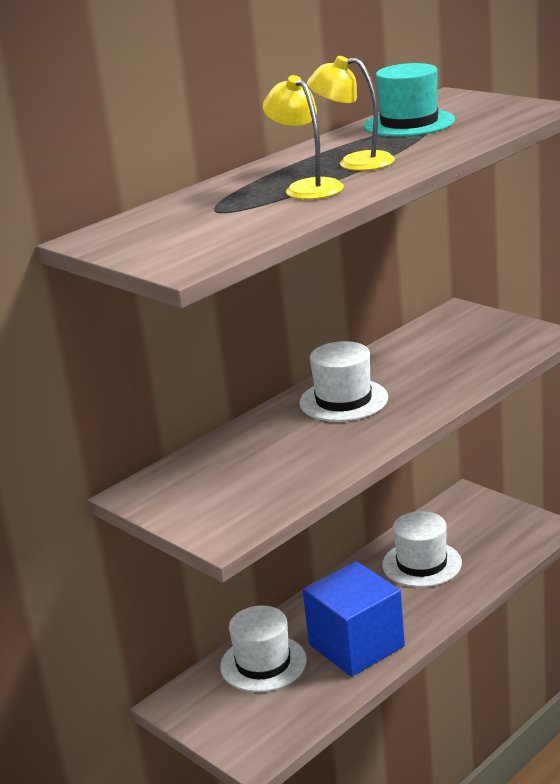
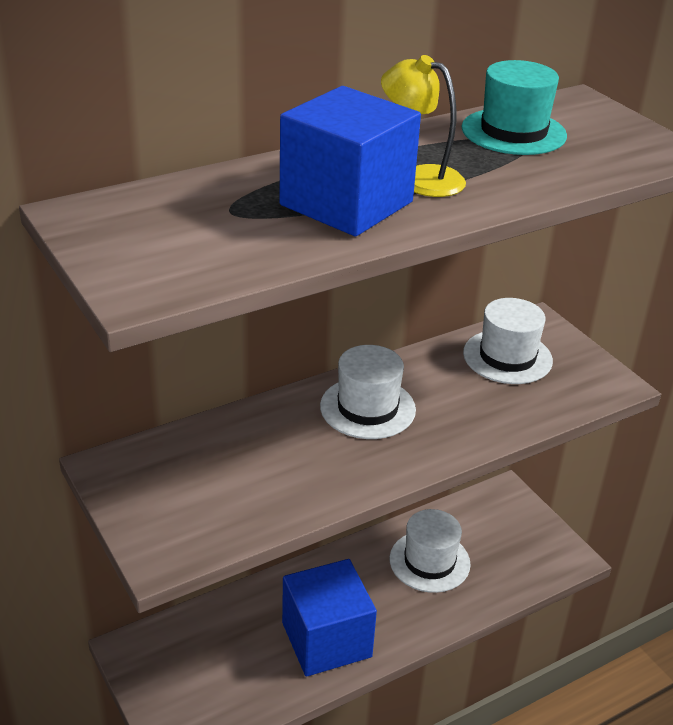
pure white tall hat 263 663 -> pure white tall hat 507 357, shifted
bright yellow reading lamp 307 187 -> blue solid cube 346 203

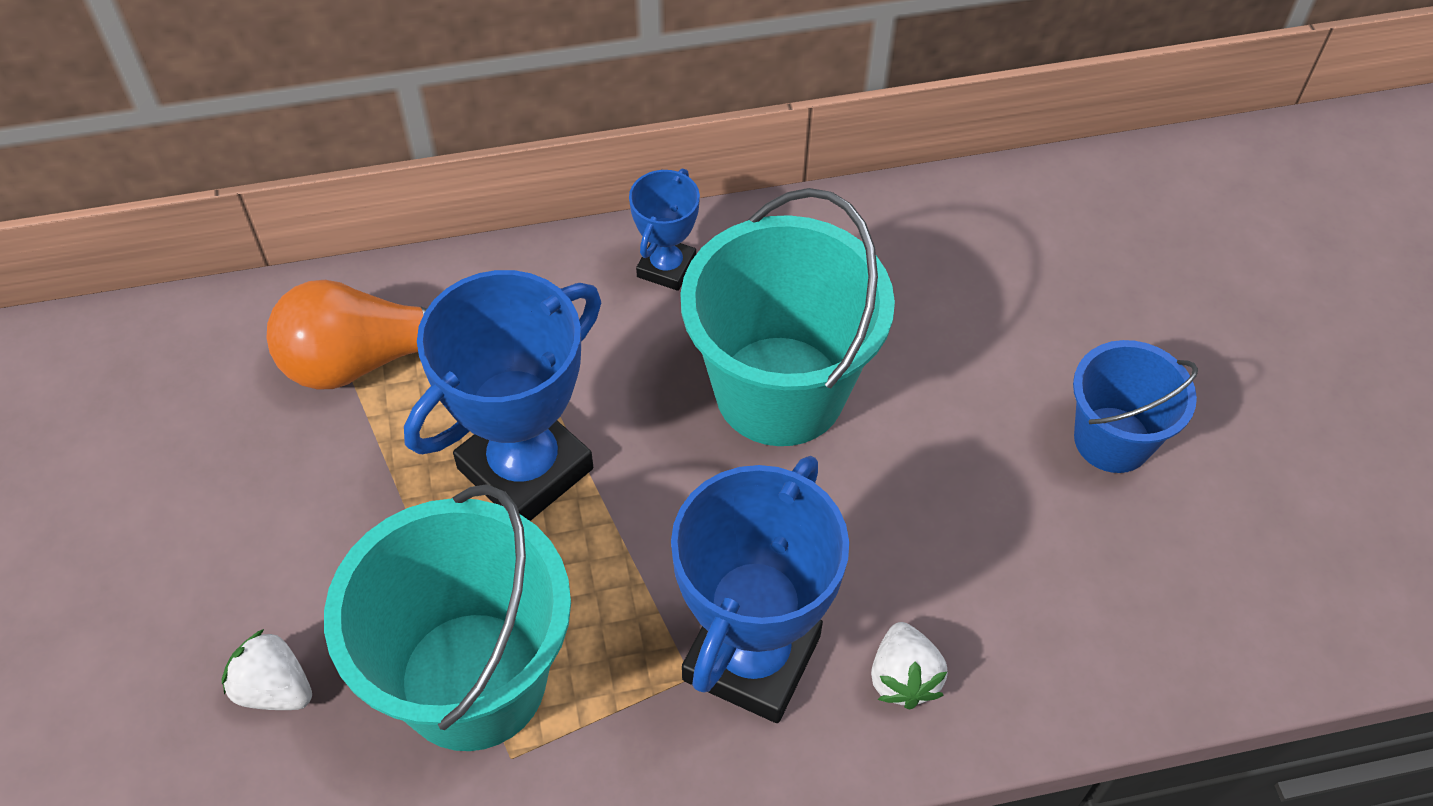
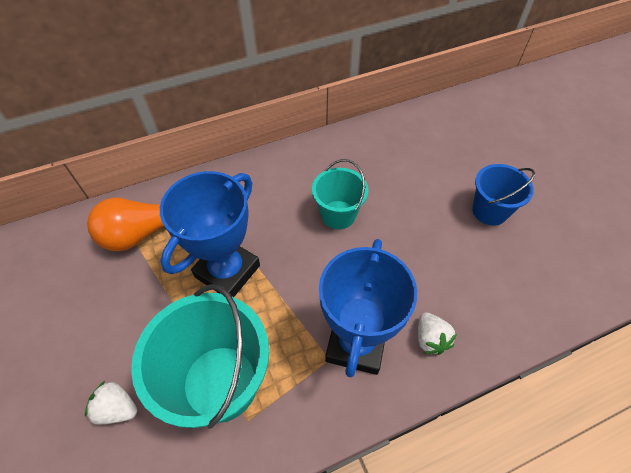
blue prize cup 666 267 -> none
aqua bucket 780 390 -> aqua bucket 338 215, x0.58

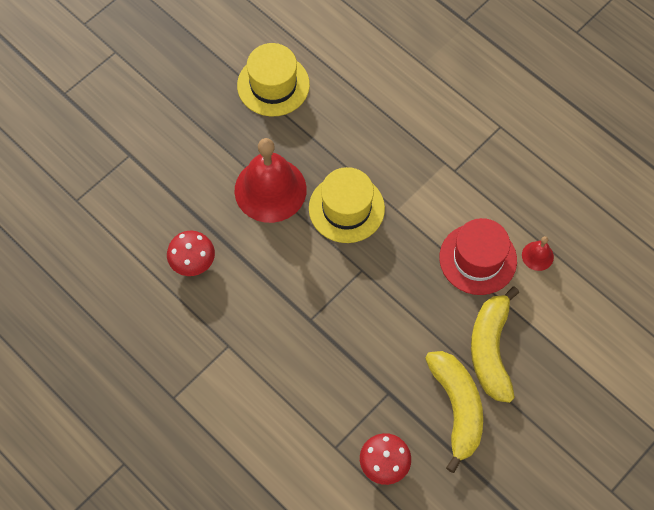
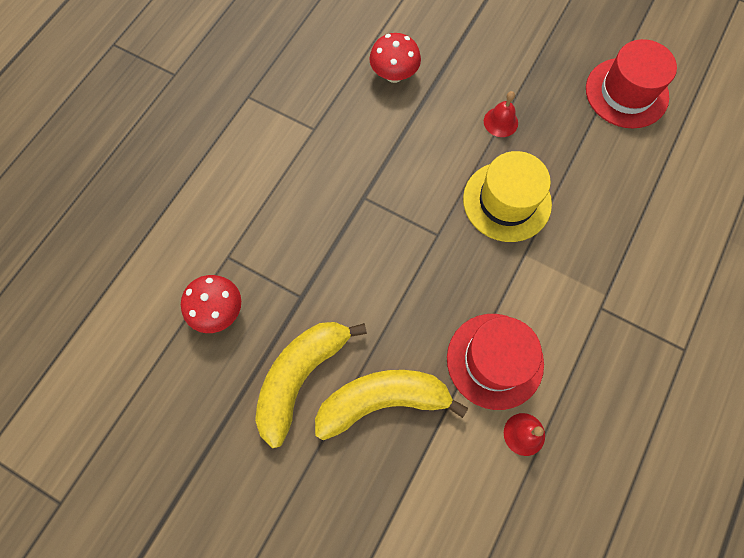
bright yellow tall hat 273 85 -> red tall hat 626 93
bright yellow banana fruit 457 408 -> bright yellow banana fruit 300 377, 150 degrees clockwise
red bell 270 189 -> red bell 500 122, x0.43

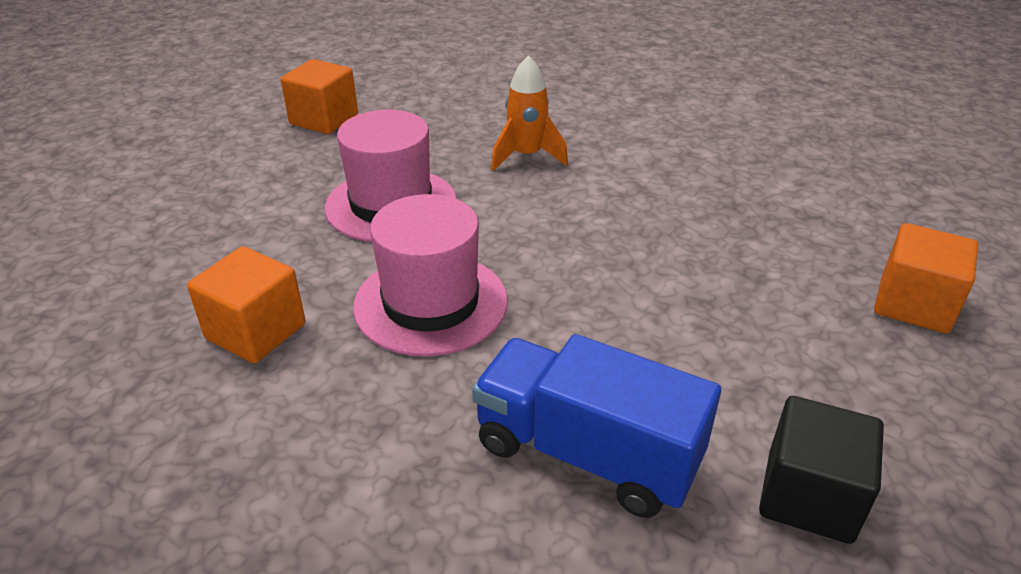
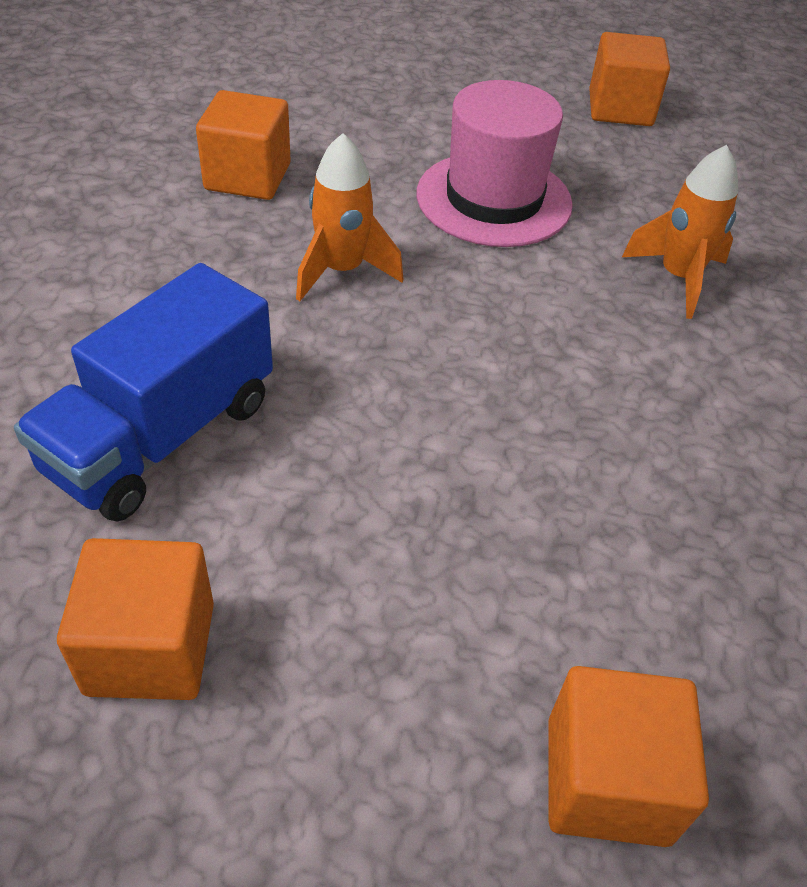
rosy tall hat 431 303 -> orange-coloured rocket 342 271
black solid cube 809 496 -> orange-coloured solid cube 150 648
blue toy truck 587 453 -> blue toy truck 162 436, 150 degrees counterclockwise

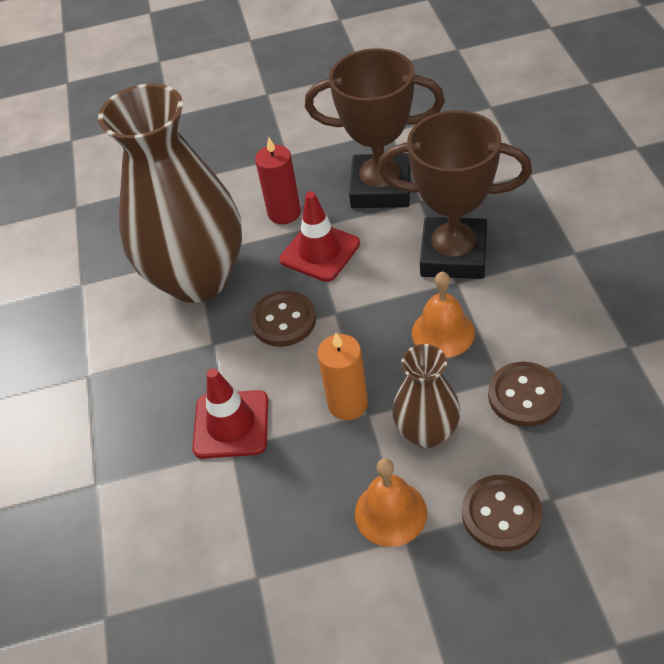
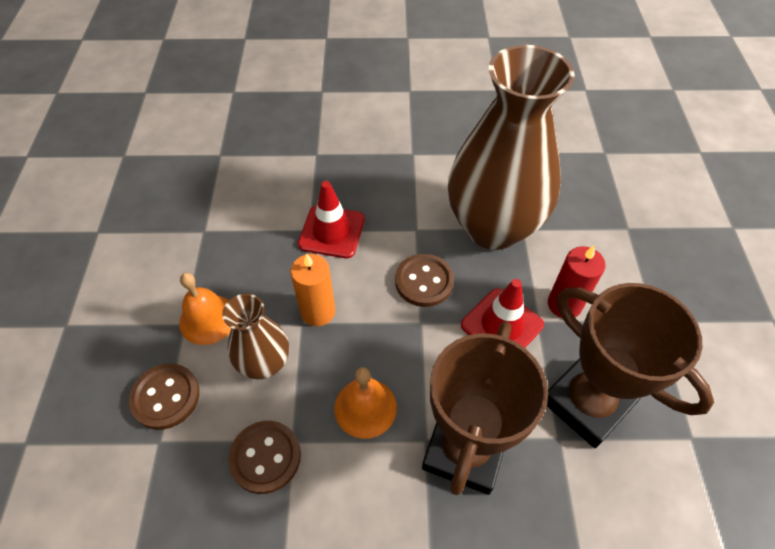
brown prize cup 381 188 -> brown prize cup 587 403, 60 degrees counterclockwise

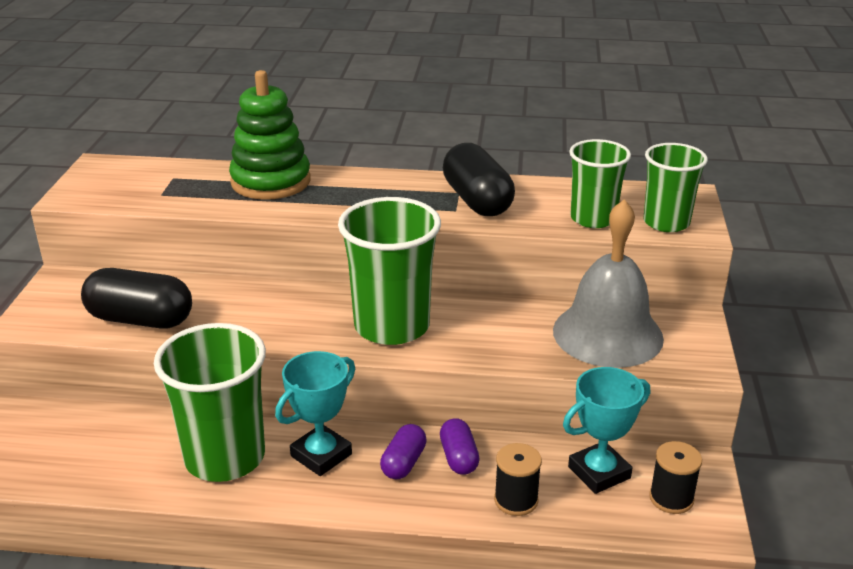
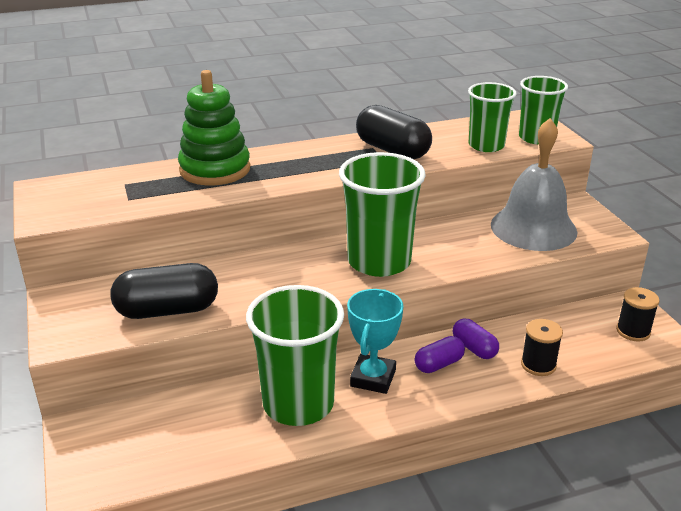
aqua prize cup 599 472 -> none
royal purple capsule 403 463 -> royal purple capsule 439 364, 60 degrees clockwise

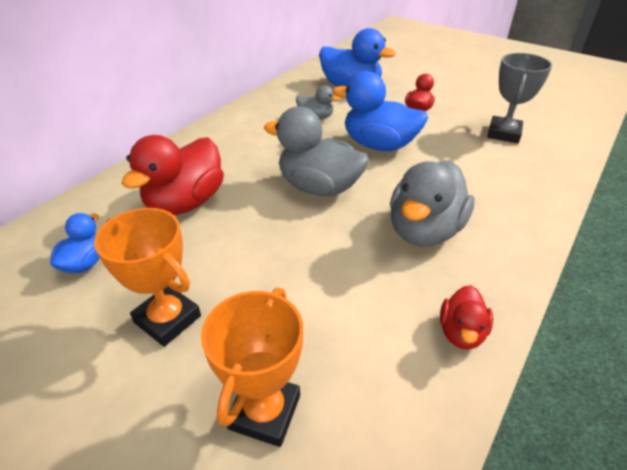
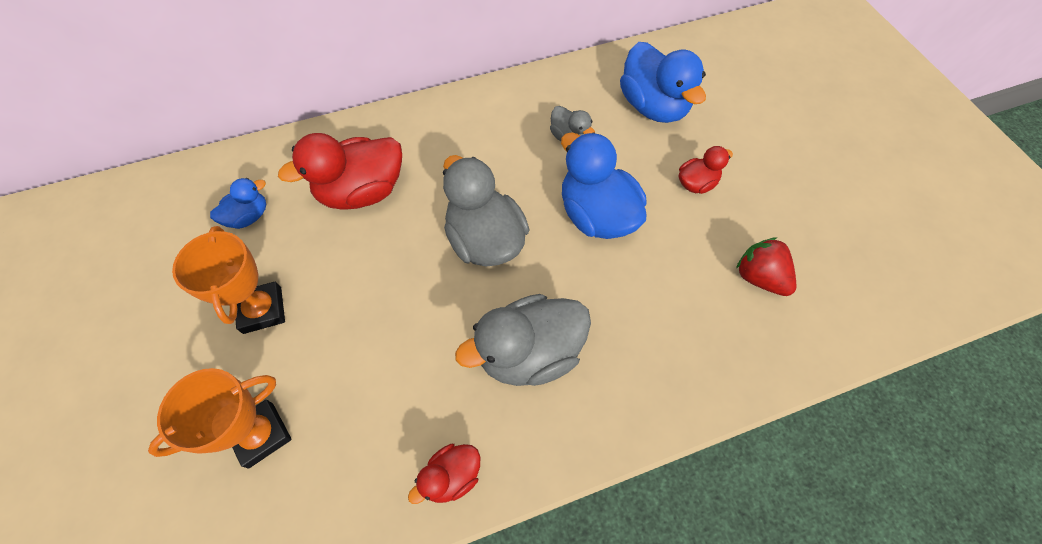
ash-grey prize cup 503 133 -> red berry 759 277

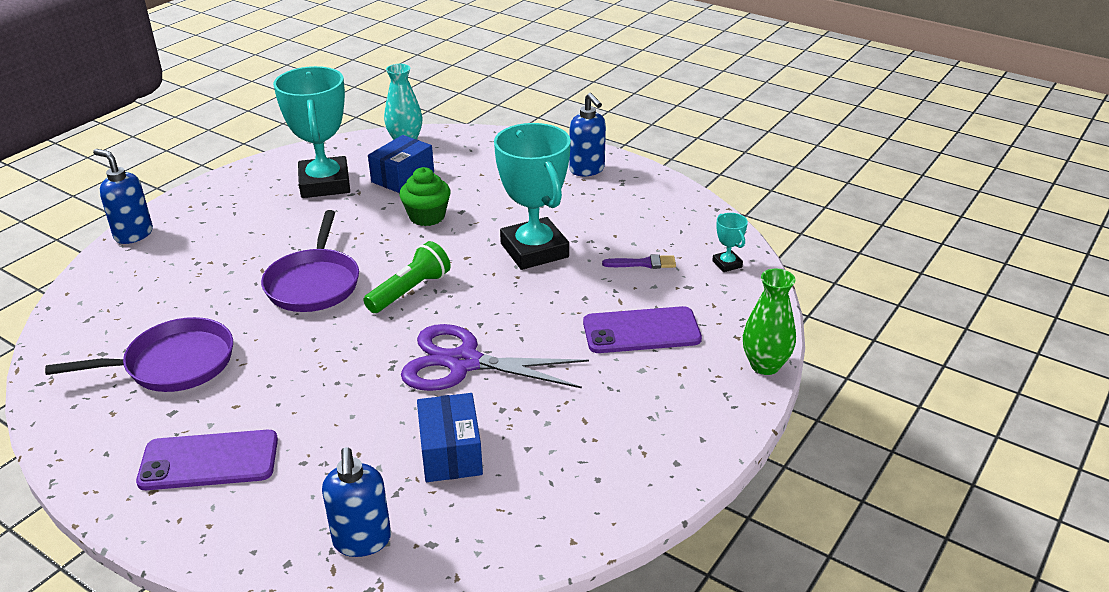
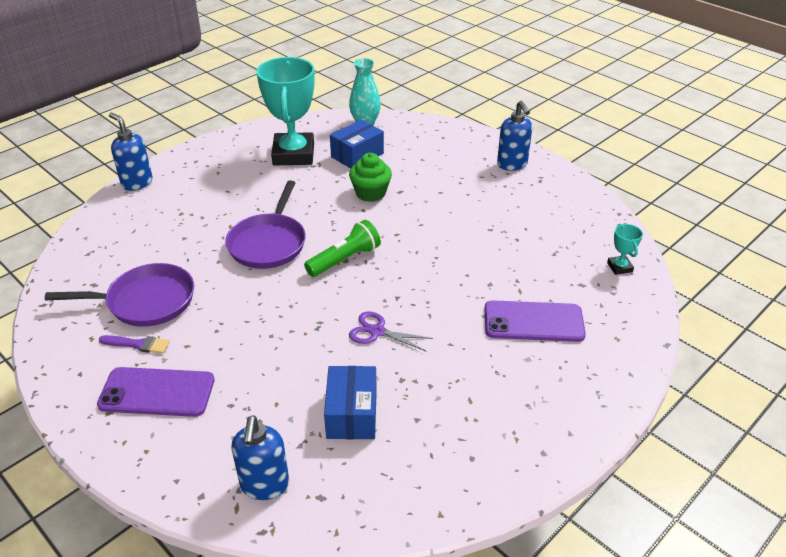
aqua prize cup 534 250 -> none
leaf-green vase 765 365 -> none
royal purple paintbrush 643 263 -> royal purple paintbrush 138 344, shifted
royal purple scissors 463 363 -> royal purple scissors 377 331, x0.53

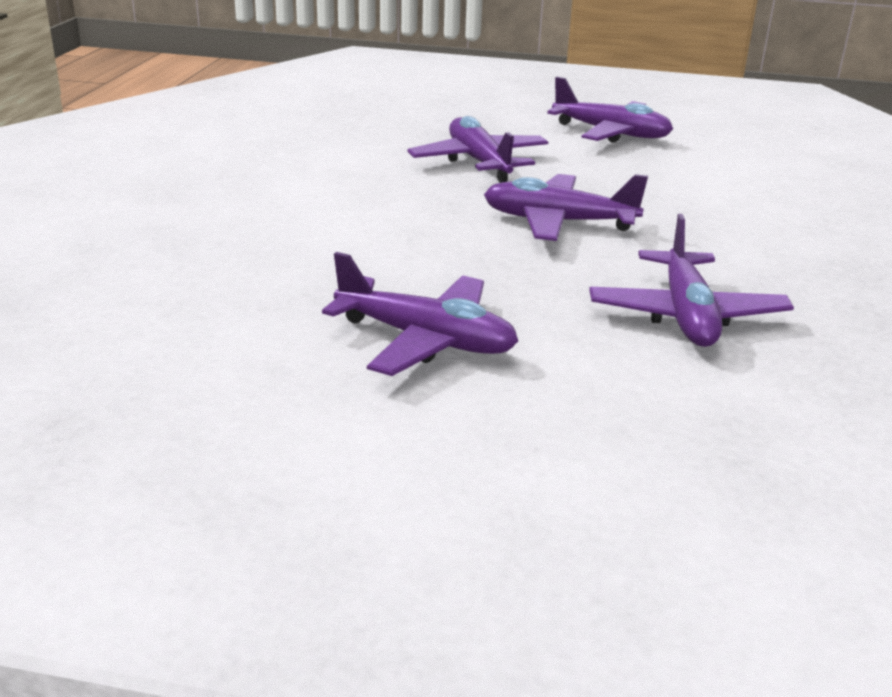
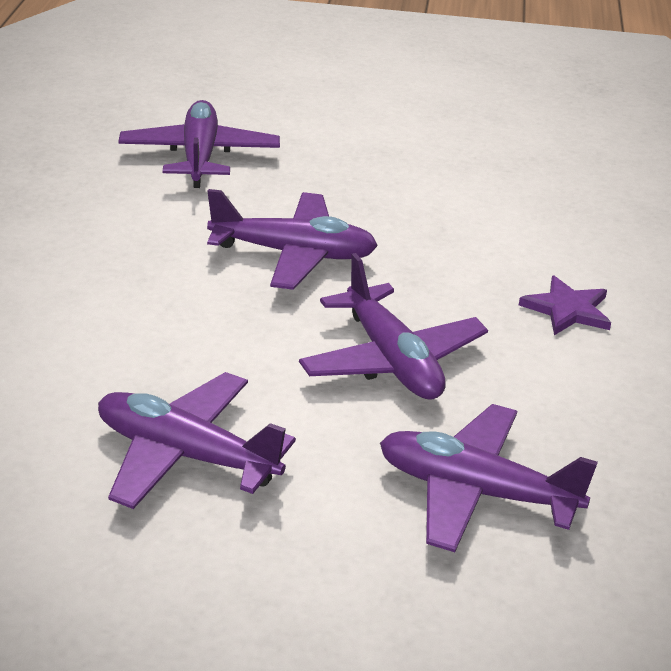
none -> royal purple five-pointed star 567 309
royal purple aeroplane 425 340 -> royal purple aeroplane 476 492, shifted

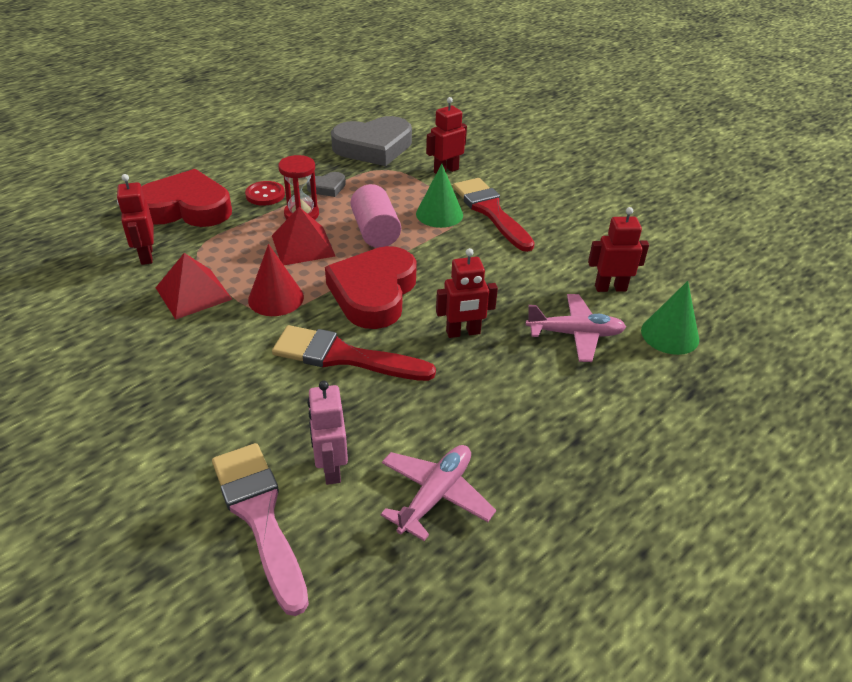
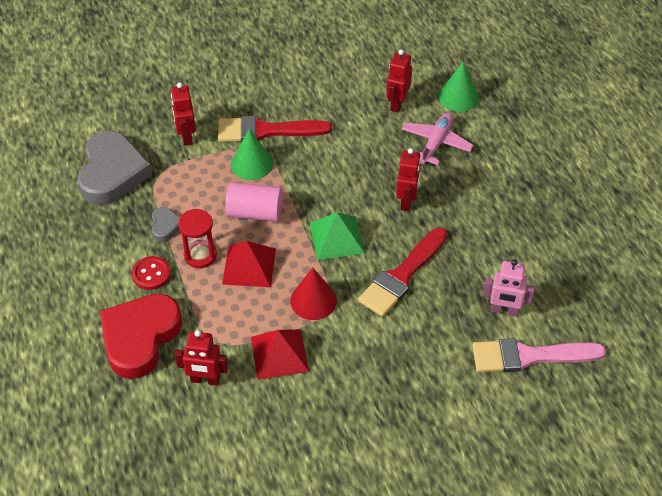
rosy aeroplane 435 495 -> none
red love heart 374 293 -> leaf-green solid pyramid 337 238

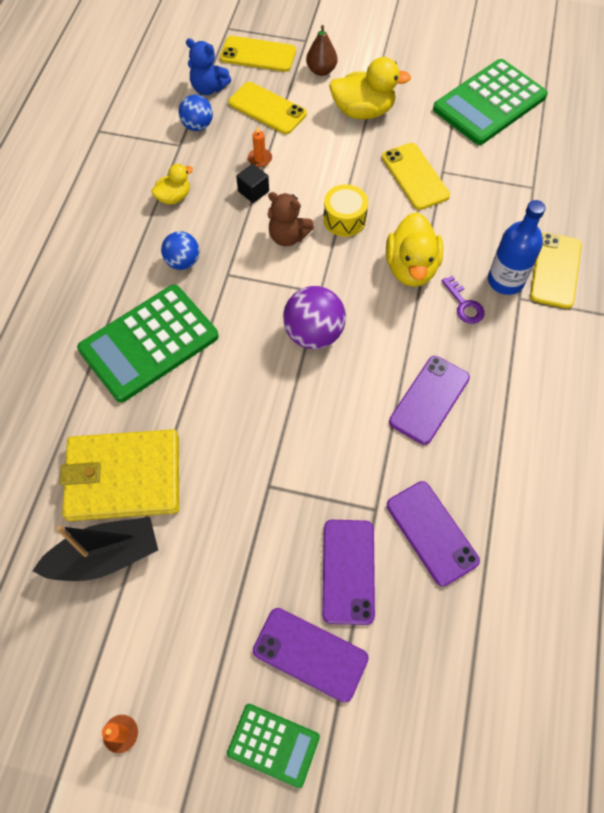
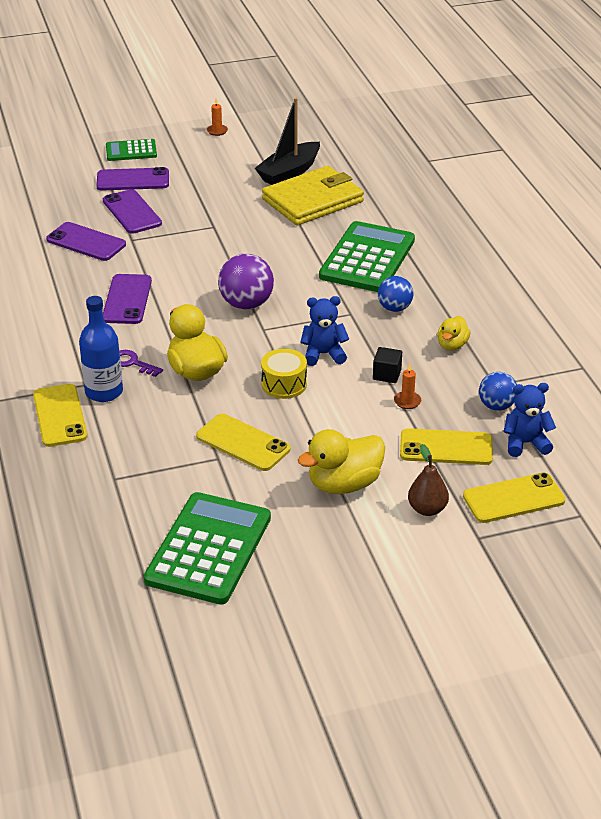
brown teddy 288 236 -> blue teddy 323 354

